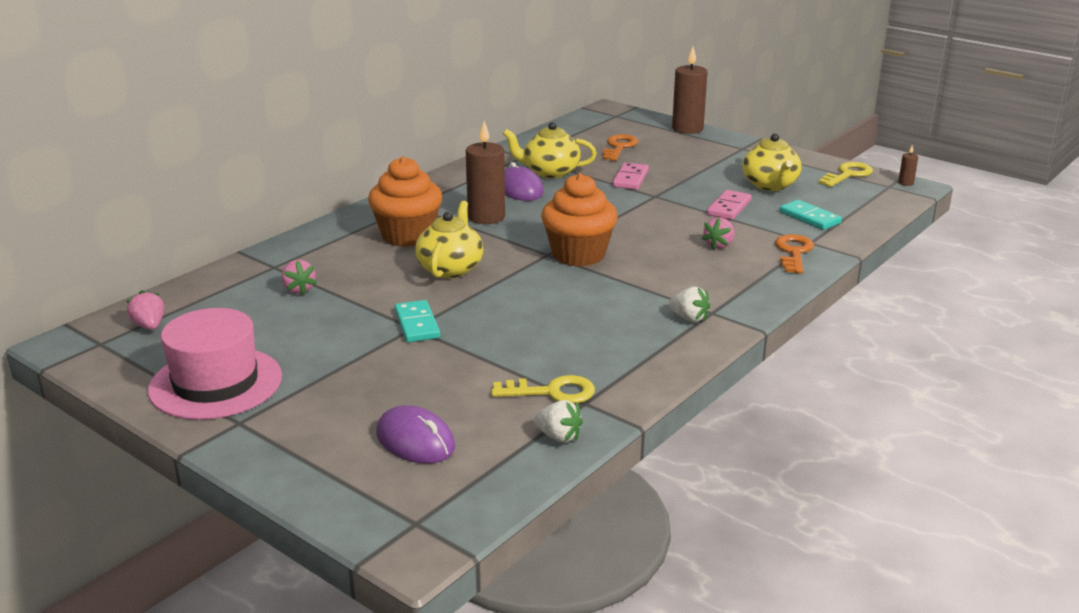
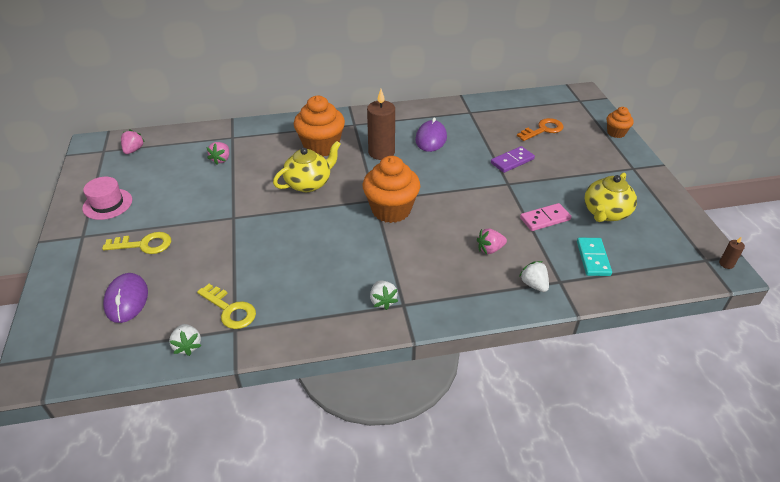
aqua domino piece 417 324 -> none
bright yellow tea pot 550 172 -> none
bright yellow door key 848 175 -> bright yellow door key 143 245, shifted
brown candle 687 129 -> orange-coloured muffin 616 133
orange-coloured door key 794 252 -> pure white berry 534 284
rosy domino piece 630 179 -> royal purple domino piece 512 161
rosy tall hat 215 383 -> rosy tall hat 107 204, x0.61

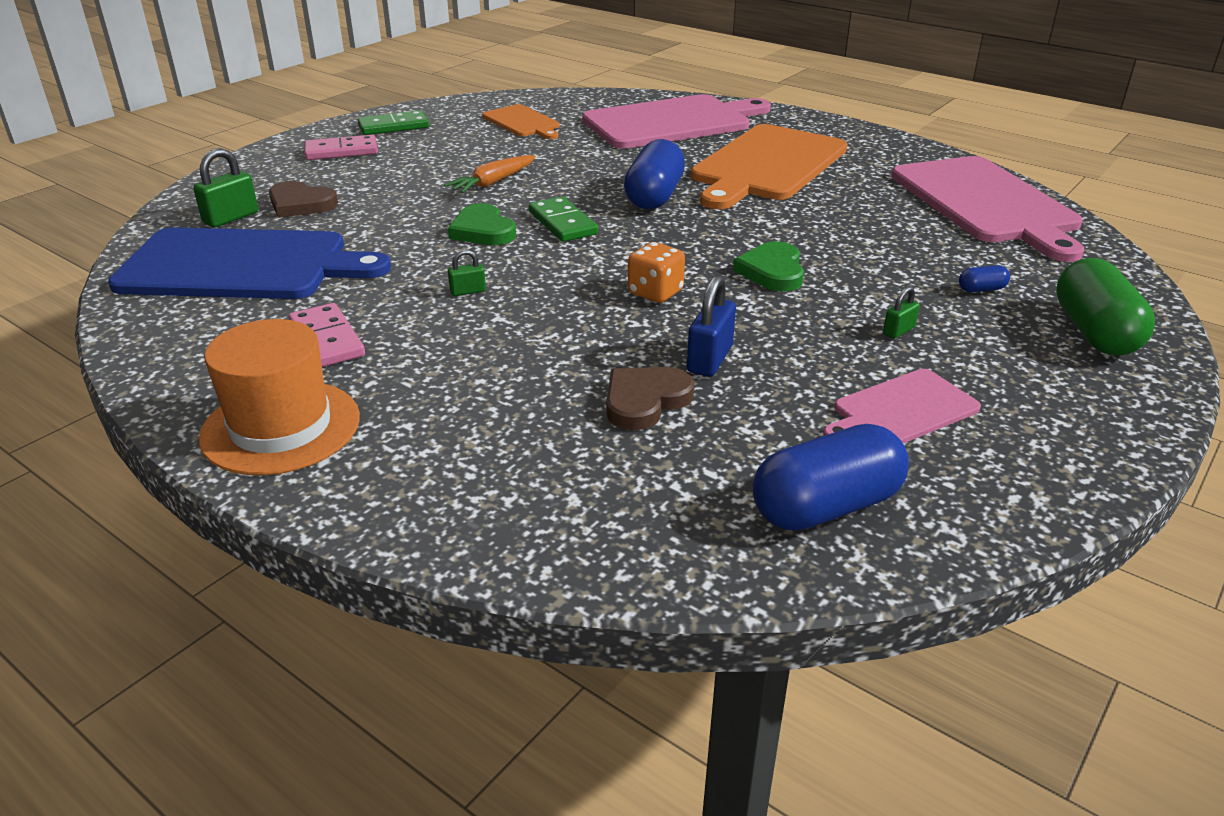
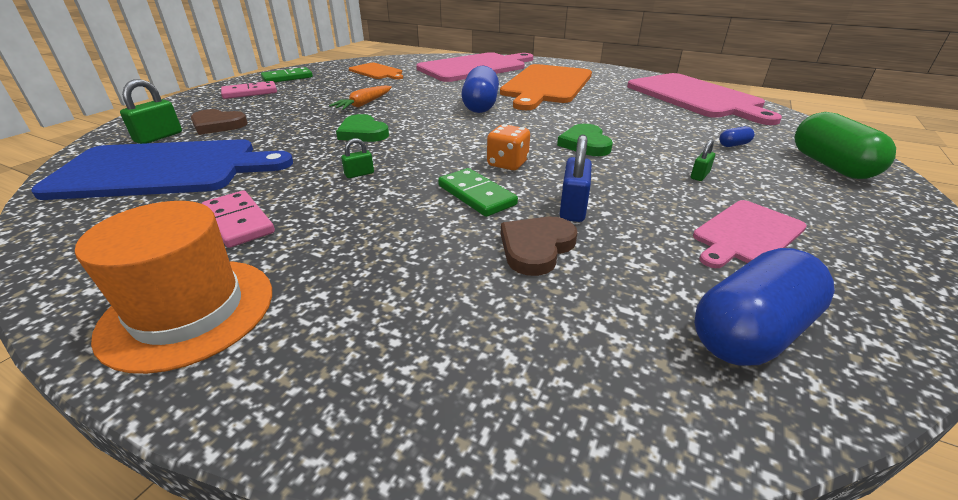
leaf-green domino piece 562 223 -> leaf-green domino piece 476 195, shifted

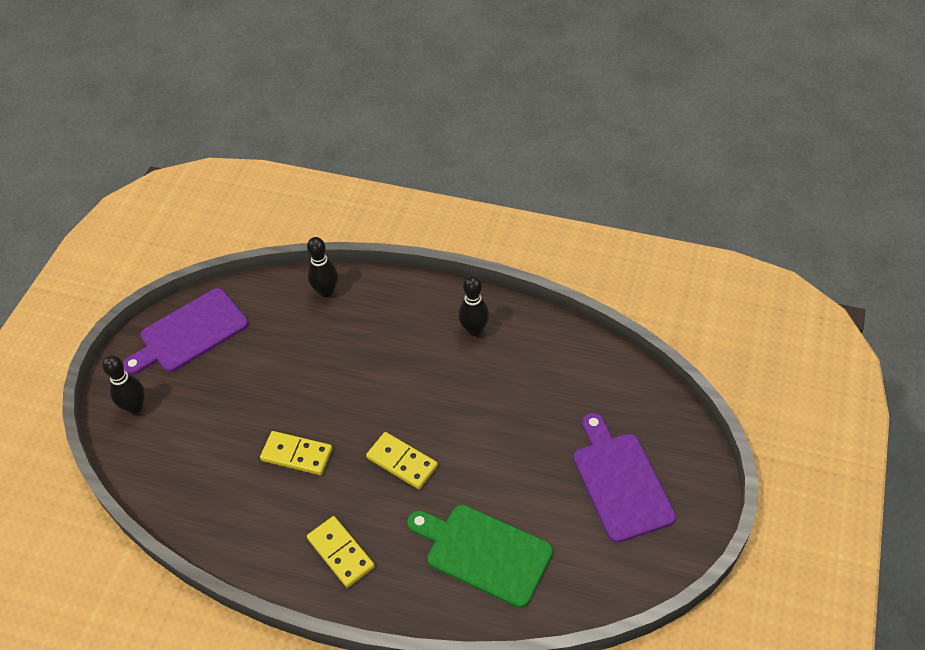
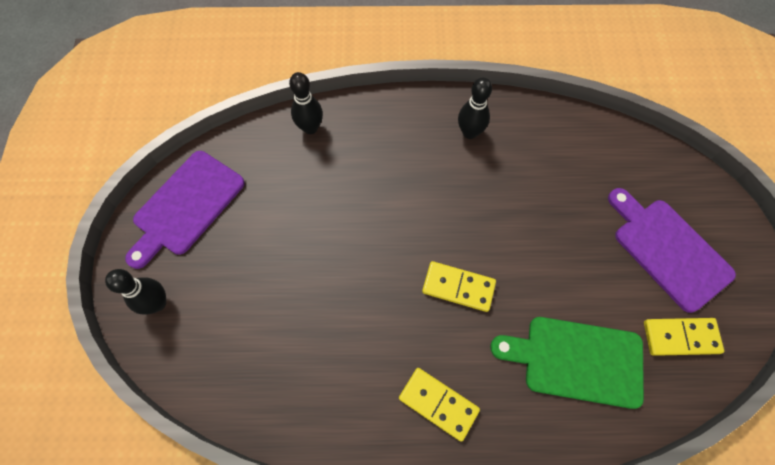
bright yellow domino piece 297 454 -> bright yellow domino piece 680 337, shifted

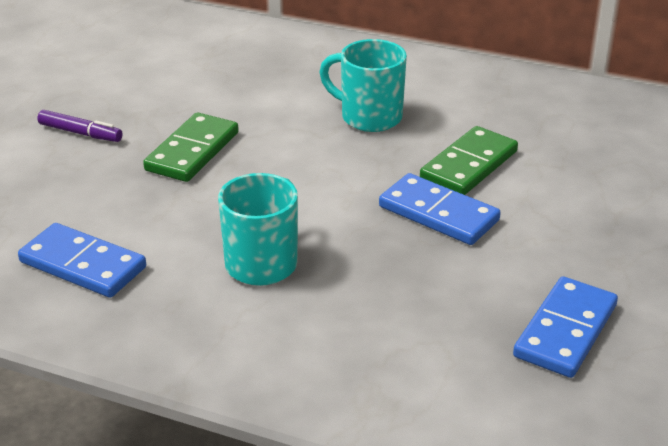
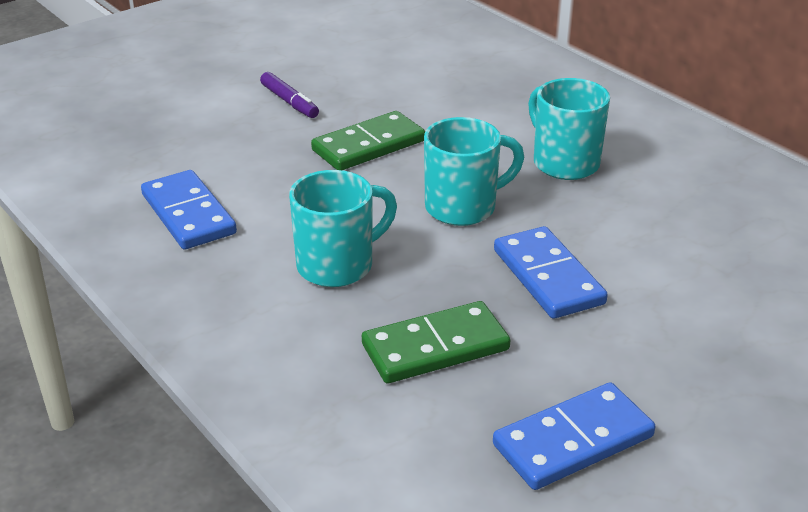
none -> aqua tea mug 463 207
leaf-green domino piece 468 165 -> leaf-green domino piece 435 347, shifted

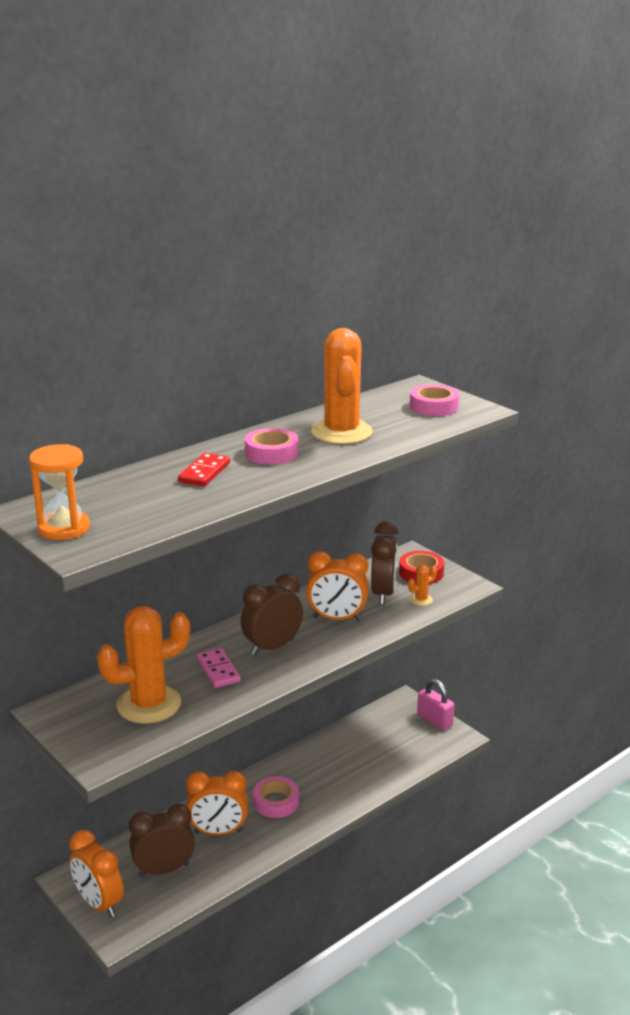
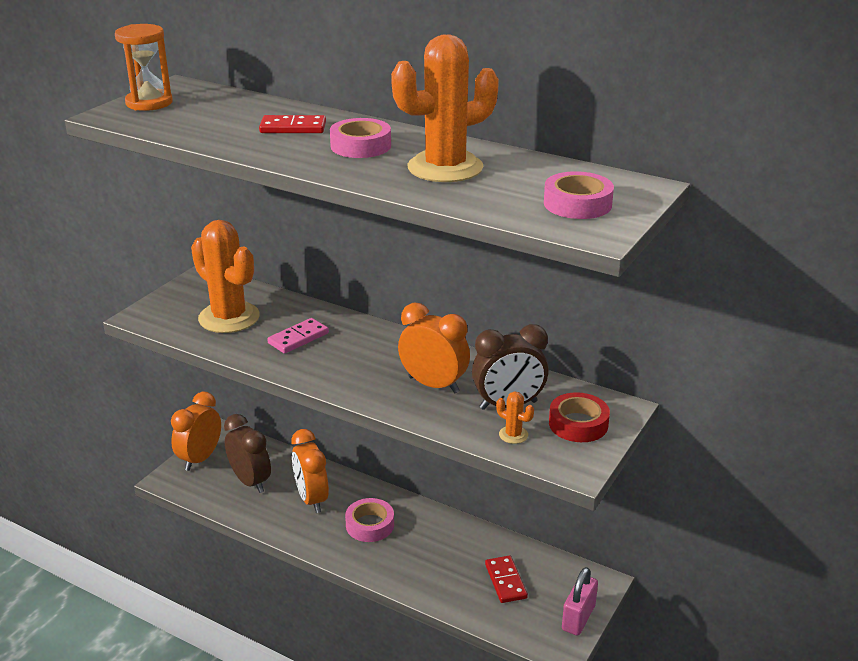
brown bedside clock 272 647 -> none
none -> red domino piece 505 581
orange-coloured bedside clock 337 618 -> orange-coloured bedside clock 433 385, 135 degrees clockwise

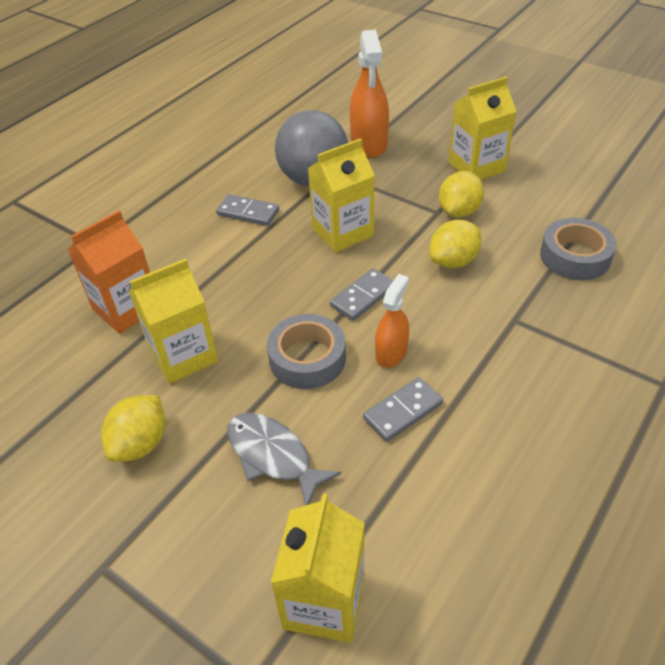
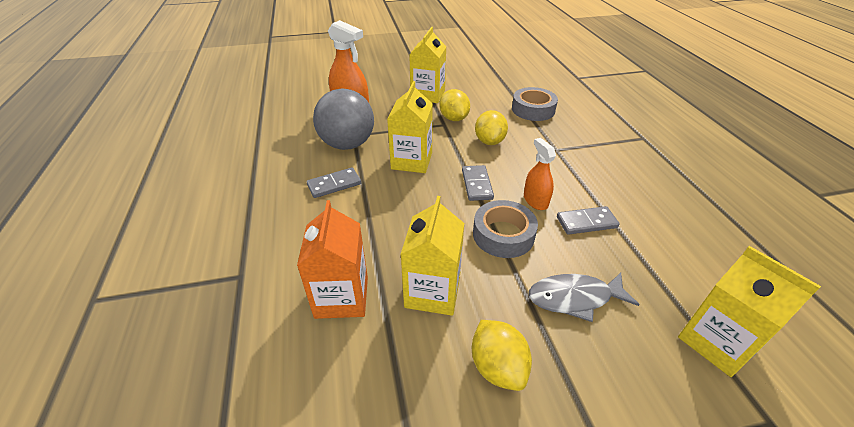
ash-grey domino piece 403 411 -> ash-grey domino piece 586 222, 75 degrees clockwise

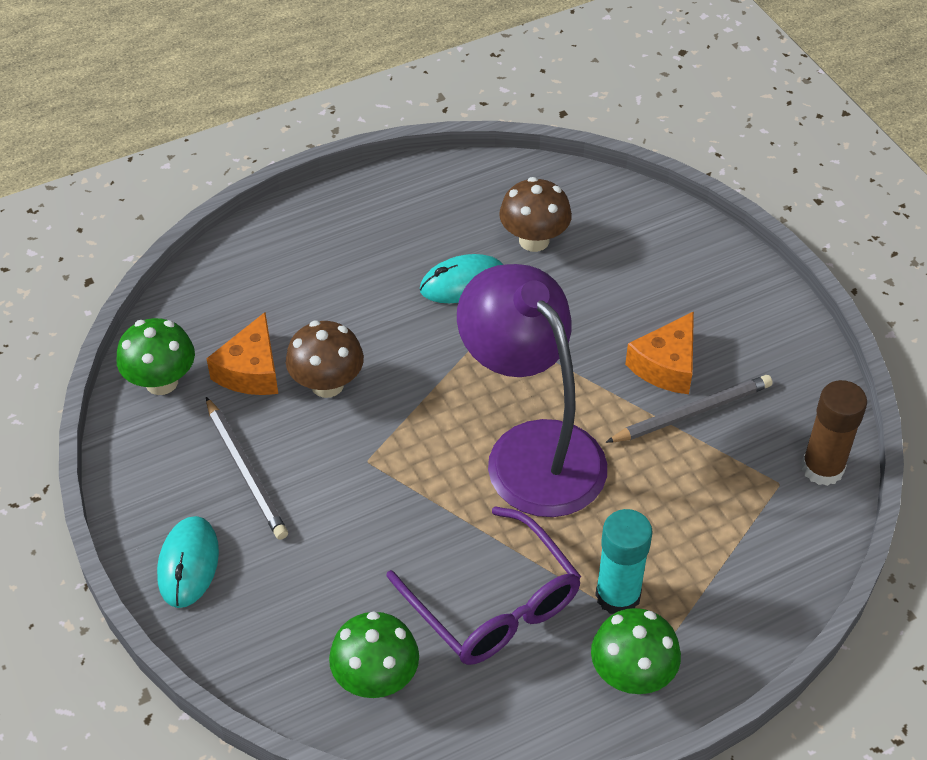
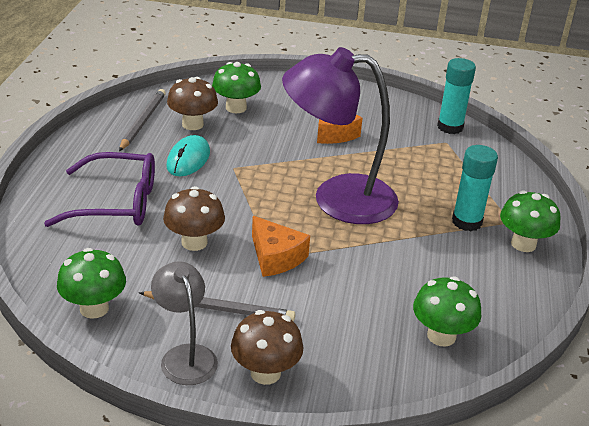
none -> ash-grey reading lamp 185 356
none -> leaf-green toadstool 236 108
orange-coloured cheese 251 371 -> orange-coloured cheese 275 257, shifted
royal purple spectacles 493 603 -> royal purple spectacles 116 203, shifted
ash-grey pencil 692 412 -> ash-grey pencil 143 121, shifted
aqua computer mouse 188 564 -> brown toadstool 265 373
brown glue stick 822 468 -> aqua glue stick 450 127

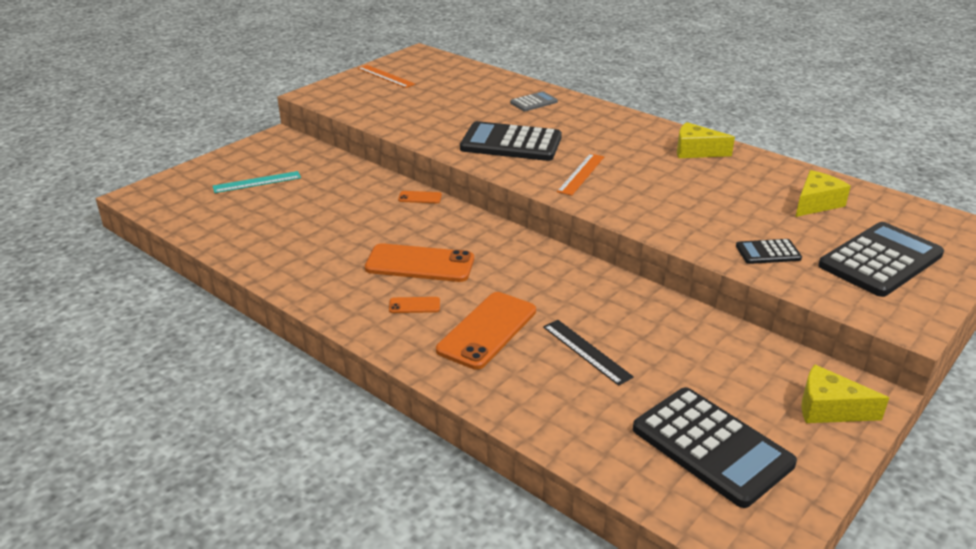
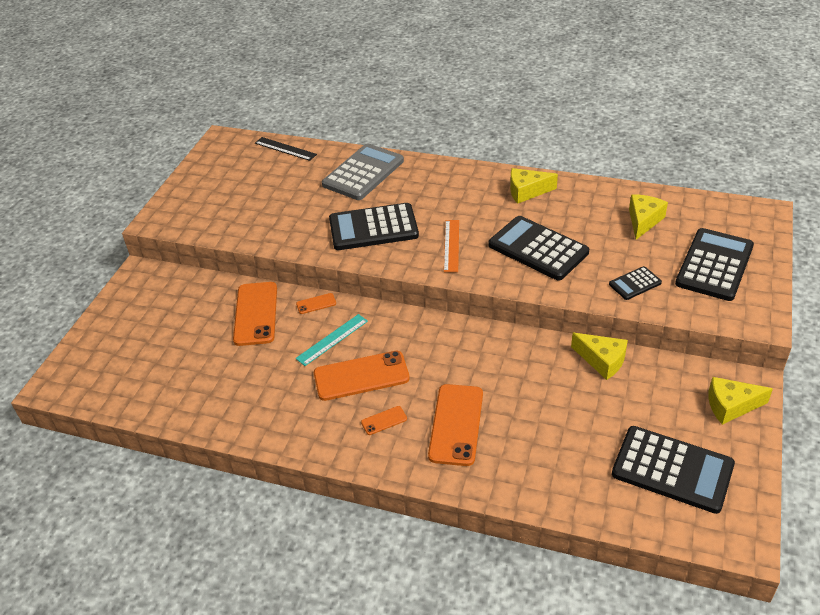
orange-coloured straightedge 385 76 -> none
none -> orange-coloured phone 256 314
none -> black calculator 538 249
none -> bright yellow cheese 602 361
aqua straightedge 257 182 -> aqua straightedge 332 339, shifted
black straightedge 586 351 -> black straightedge 285 149, shifted
ash-grey calculator 533 102 -> ash-grey calculator 363 173, x2.03

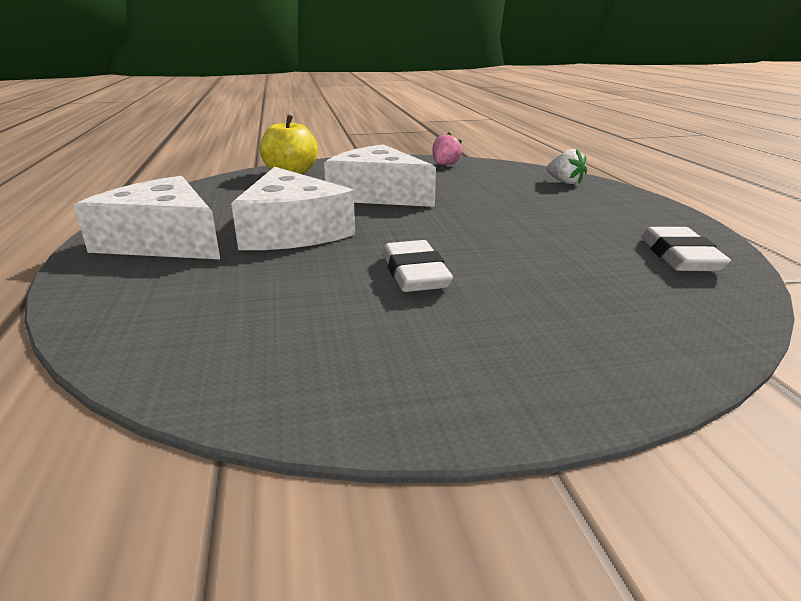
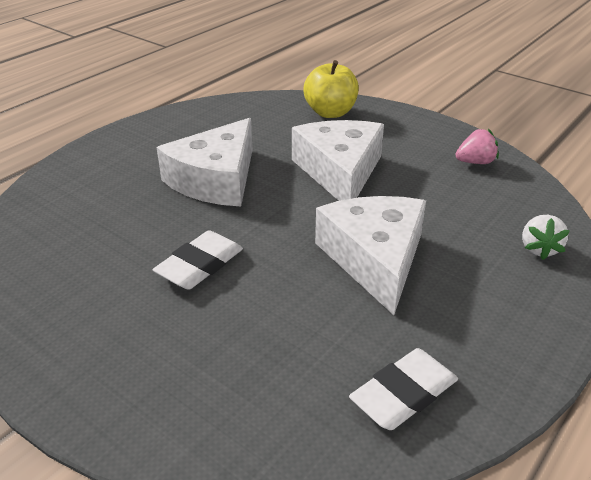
pure white cheese 163 240 -> pure white cheese 375 258, shifted

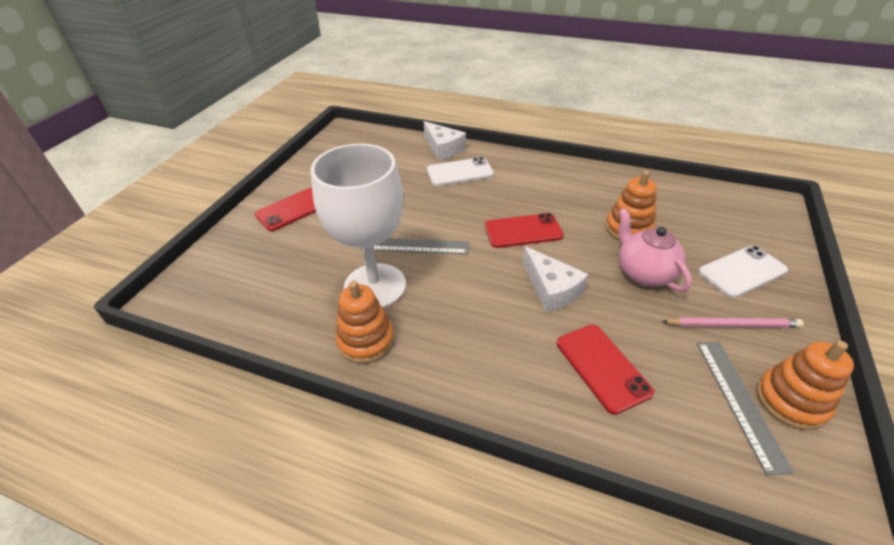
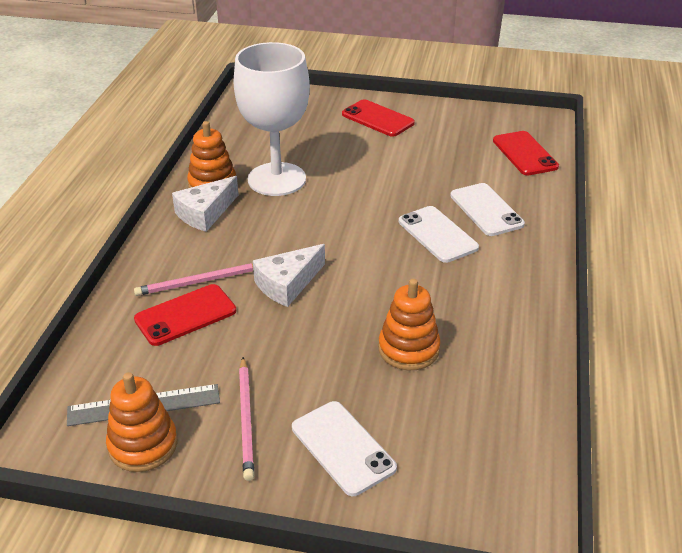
ash-grey straightedge 415 246 -> none
rosy tea pot 643 273 -> none
none -> rosy pencil 199 282
none -> pure white phone 437 234
pure white cheese 443 148 -> pure white cheese 205 213, shifted
red phone 523 231 -> red phone 524 154, shifted

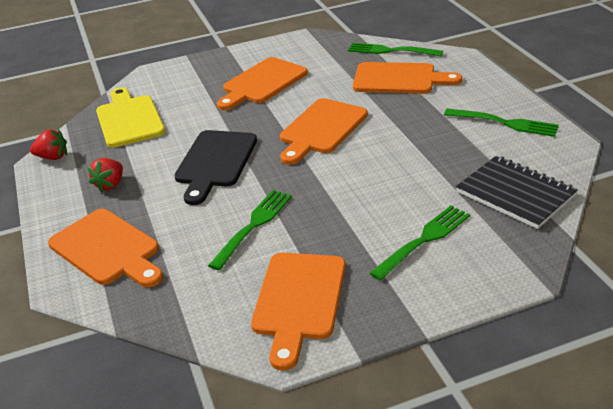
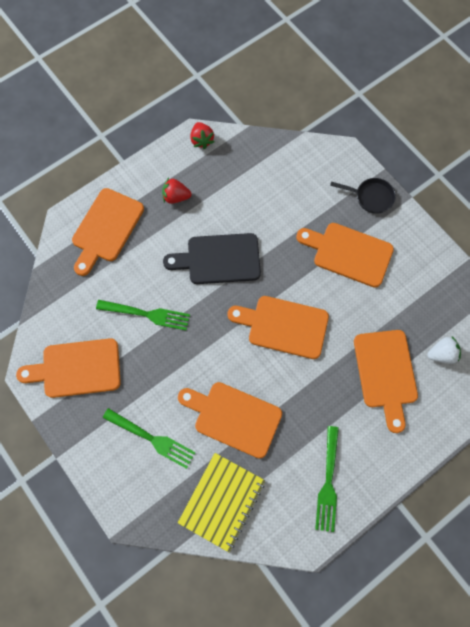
bright yellow cutting board 129 119 -> none
none -> orange-coloured cutting board 234 417
none -> black skillet 371 197
leaf-green dinner fork 391 51 -> pure white berry 441 354
black exercise book 515 194 -> bright yellow exercise book 222 501

